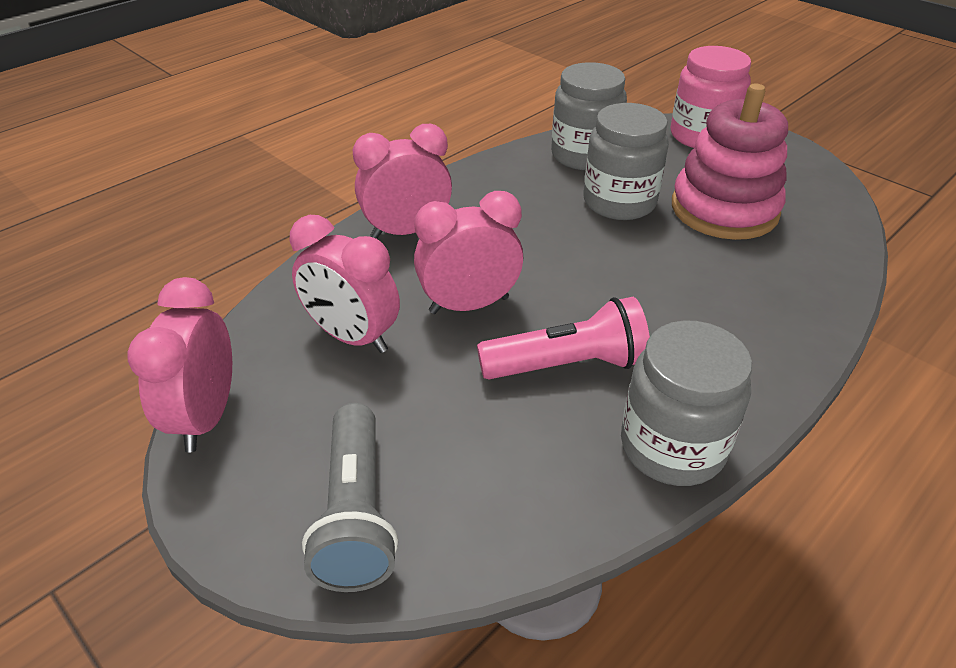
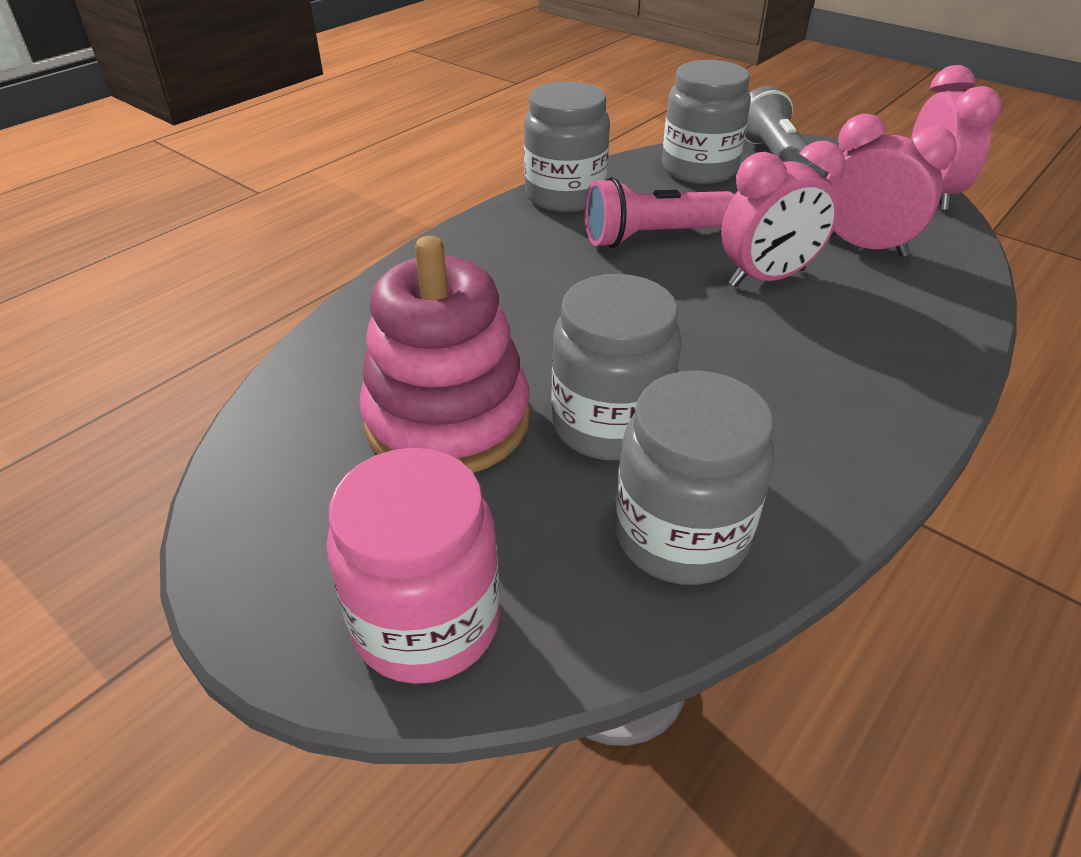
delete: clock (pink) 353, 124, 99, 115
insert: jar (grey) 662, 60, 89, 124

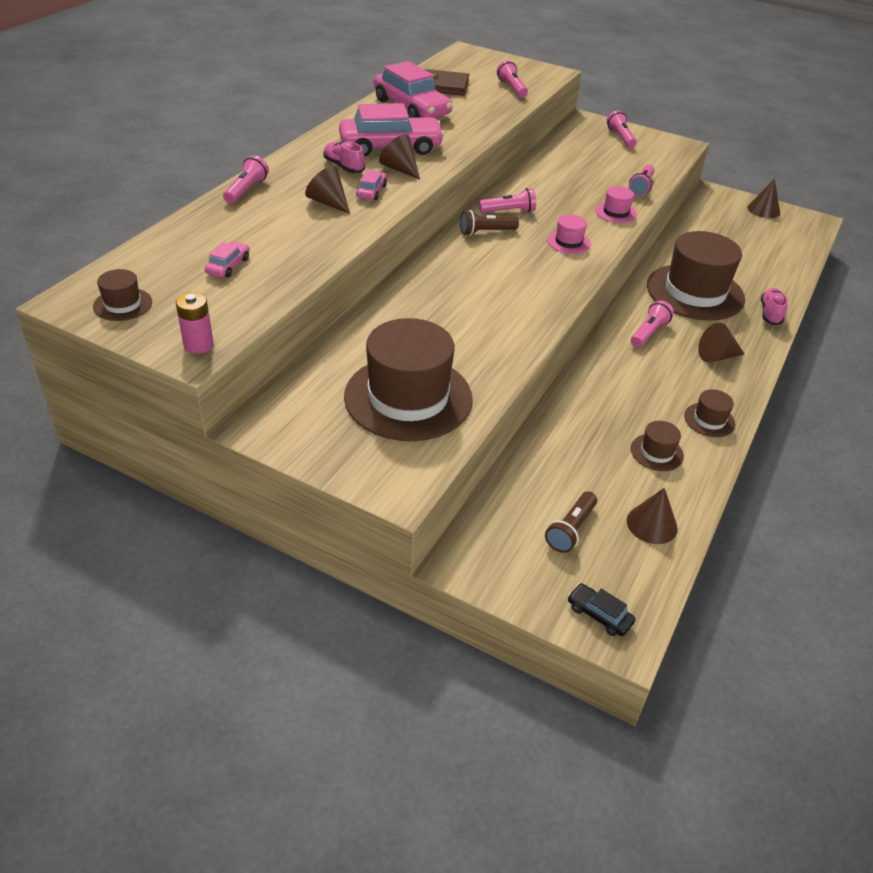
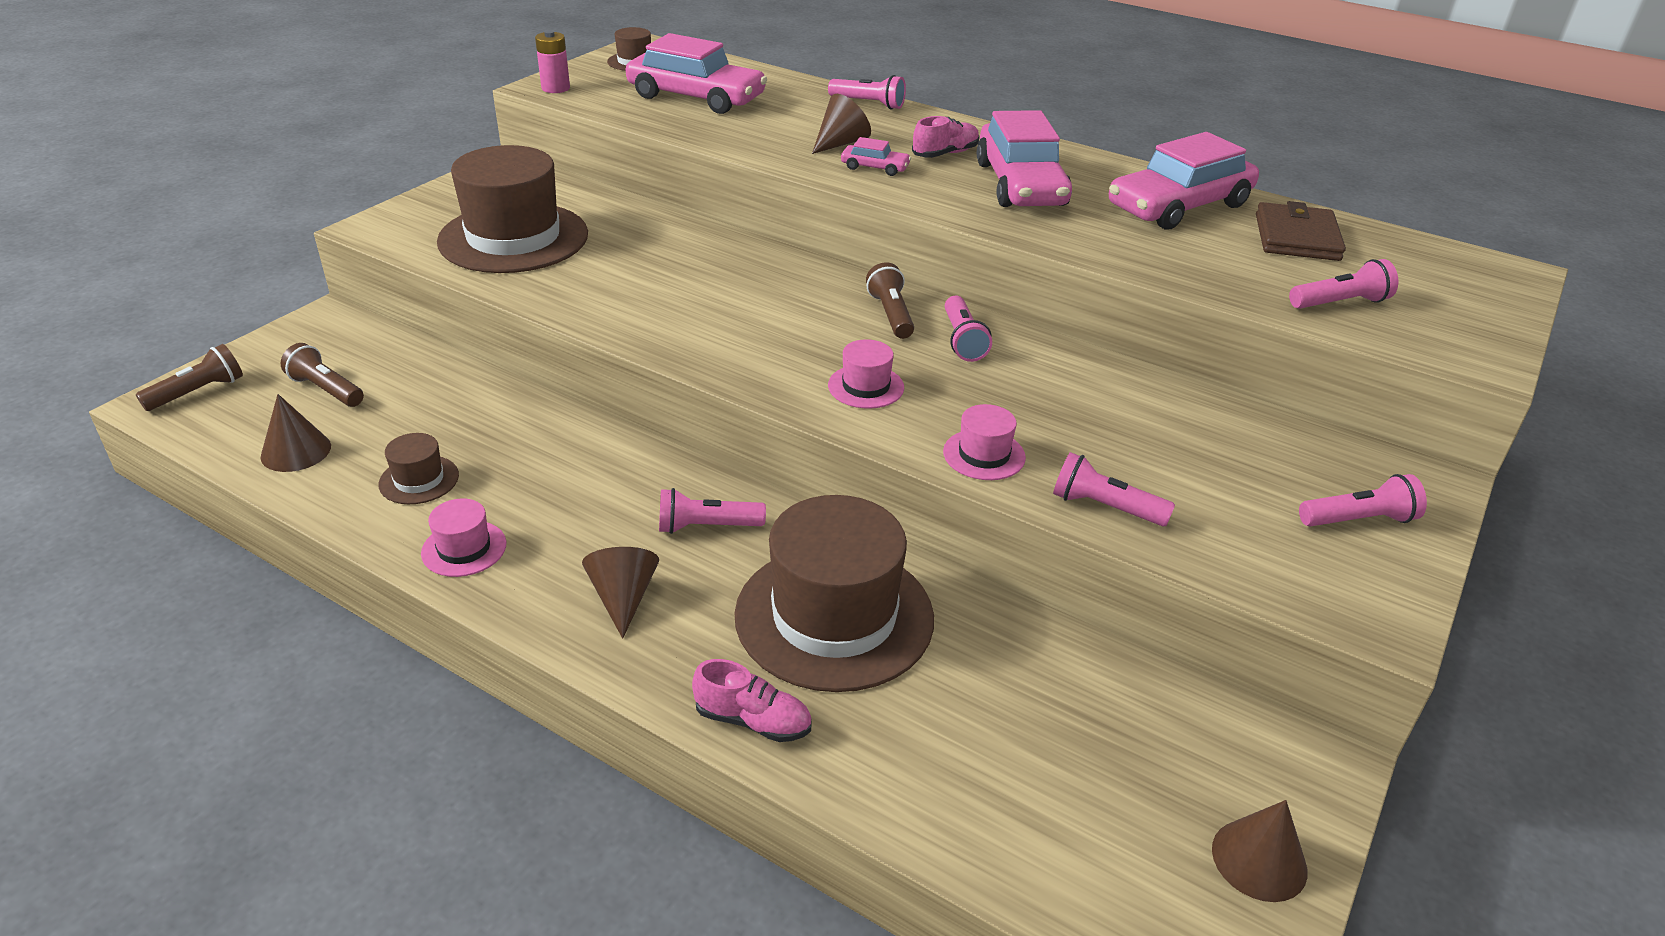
delete: cone (brown) 379, 135, 41, 45
replace: car (black) 568, 583, 67, 53 to flashlight (brown) 136, 344, 107, 67
recolor: hat (brown) 684, 389, 52, 48 to hat (pink) 421, 498, 85, 79
rotate: flashlight (pink) 631, 300, 43, 47 = 659, 488, 107, 46 135 degrees clockwise
resize: car (pink) 205, 241, 45, 36 = 626, 33, 141, 81 x2.27

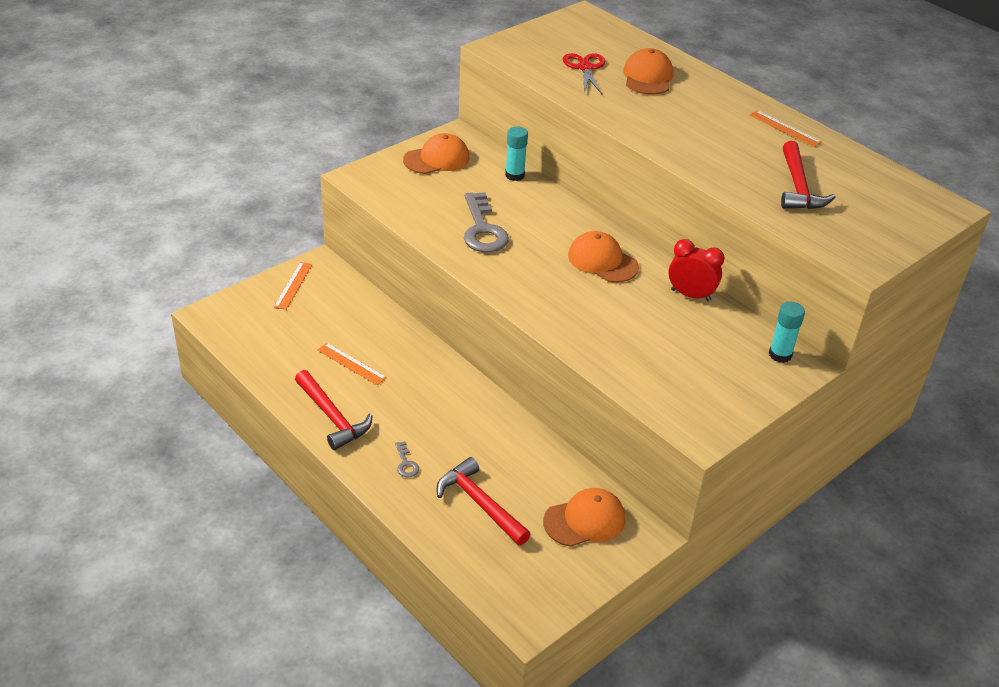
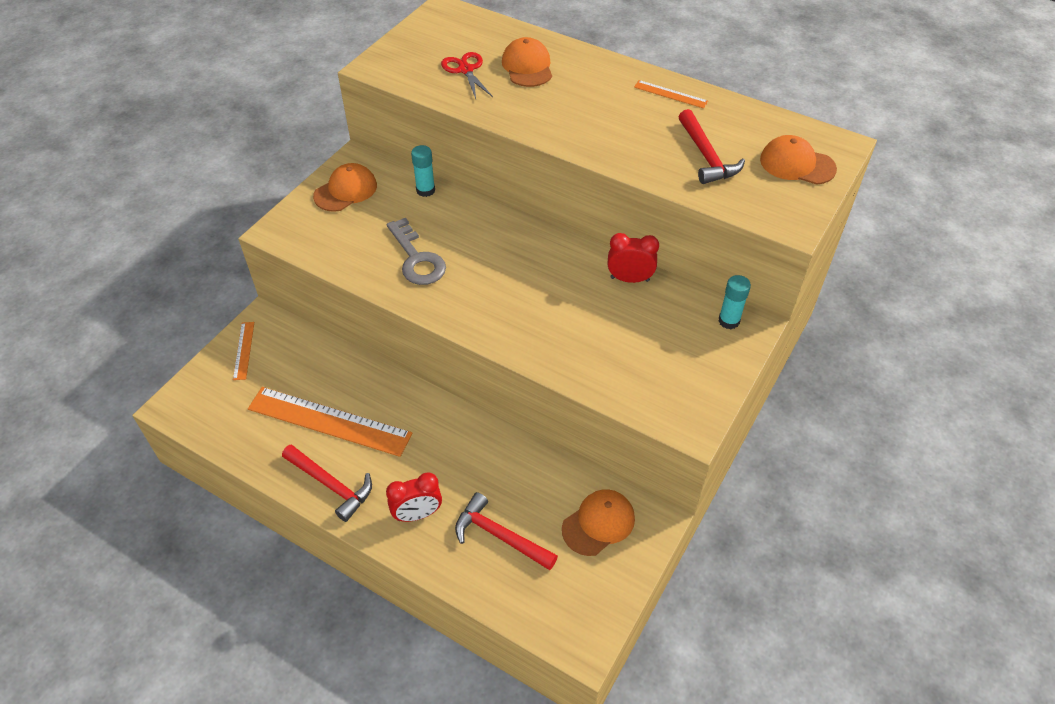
move: cap (orange) 568, 231, 71, 52 to 760, 135, 77, 50
replace: key (grey) 395, 441, 24, 37 to clock (red) 386, 473, 56, 49
resize: ruler (orange) 318, 343, 69, 42 = 248, 387, 164, 70 x2.16

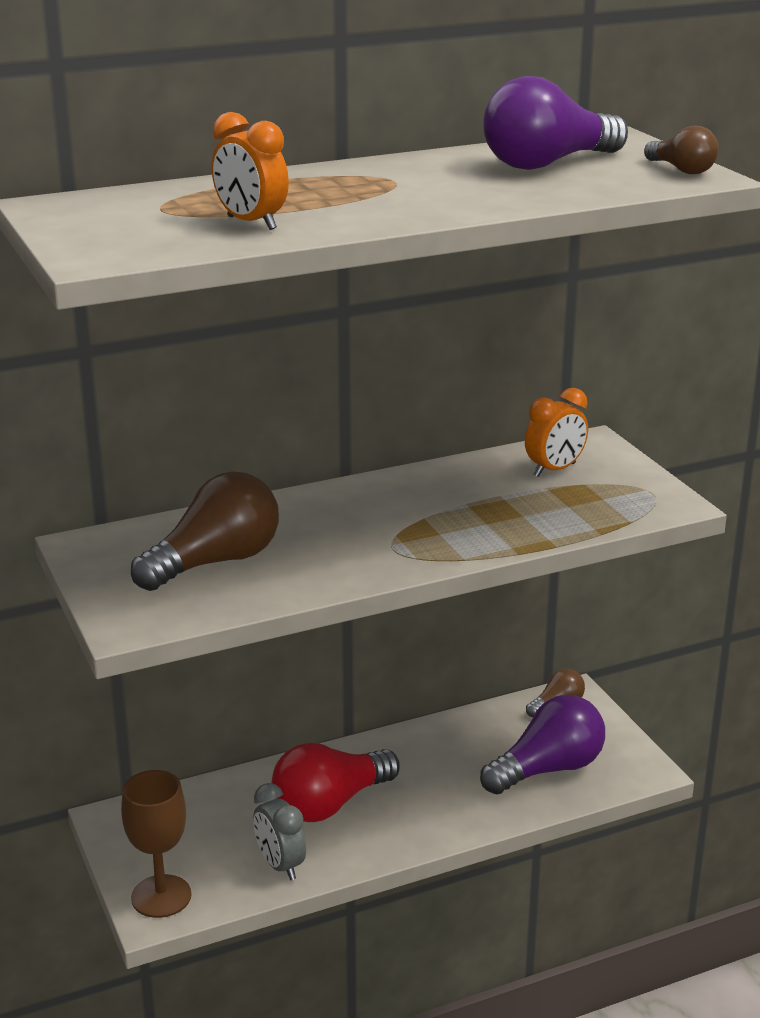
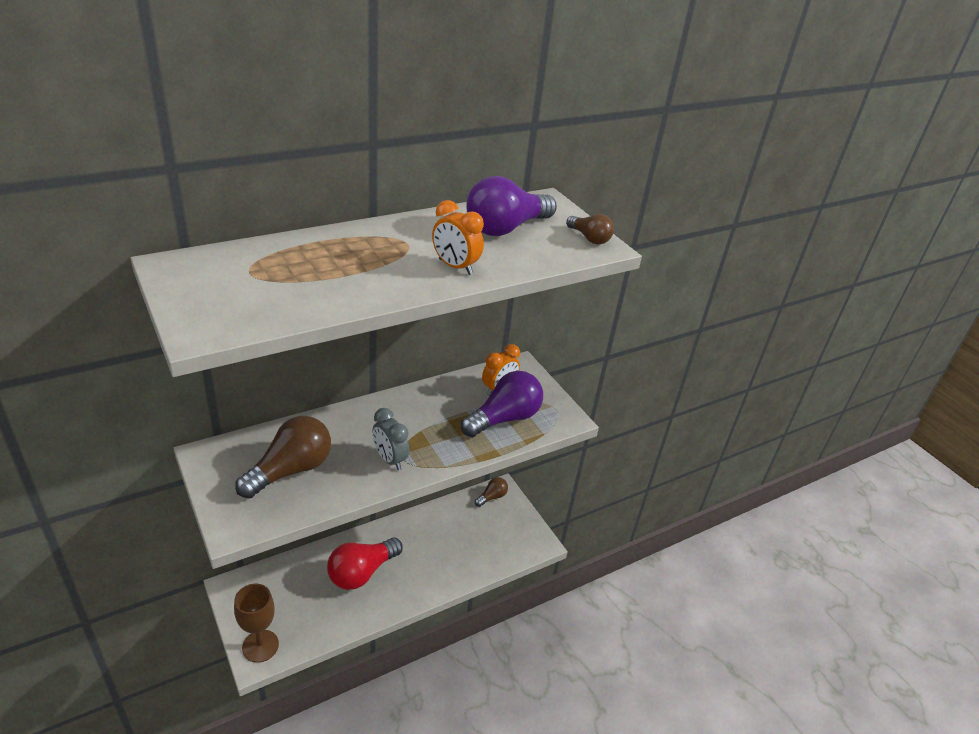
move: clock (orange) 212, 112, 77, 118 to 432, 200, 52, 75; light bulb (purple) 480, 695, 125, 99 to 461, 371, 82, 66; clock (grey) 253, 783, 53, 97 to 373, 408, 36, 62

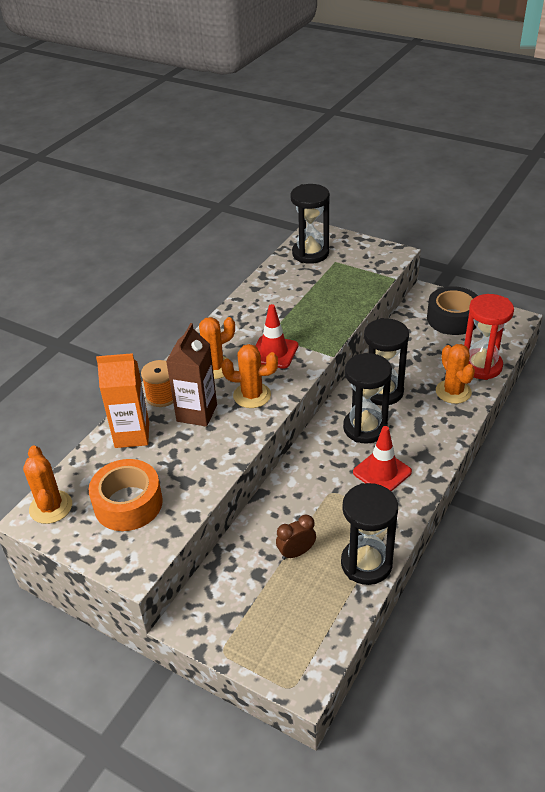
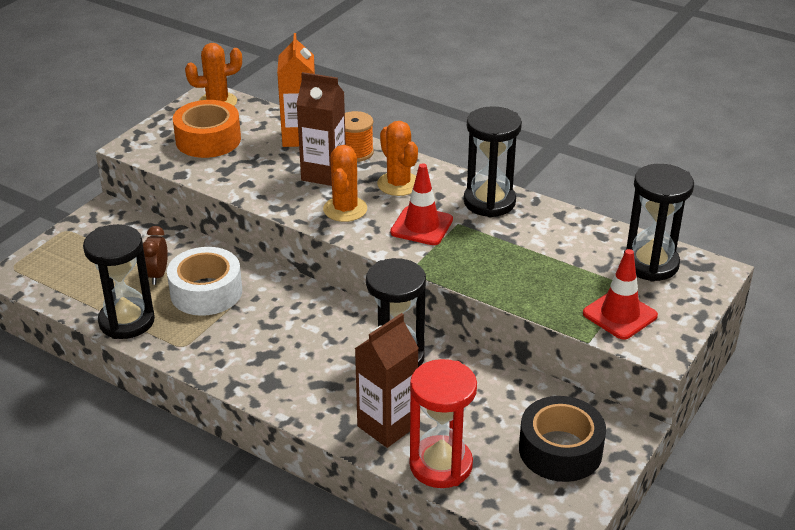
insert: tape (white) 167, 247, 75, 69
move: hourglass (black) 343, 353, 49, 91 to 464, 106, 58, 111; traffic cone (red) 353, 426, 59, 65 to 583, 249, 75, 91
replace: cactus (orange) 436, 344, 39, 60 to carton (brown) 355, 313, 64, 135
rotate: clock (brown) 276, 515, 40, 45 = 143, 226, 25, 59 150 degrees counterclockwise

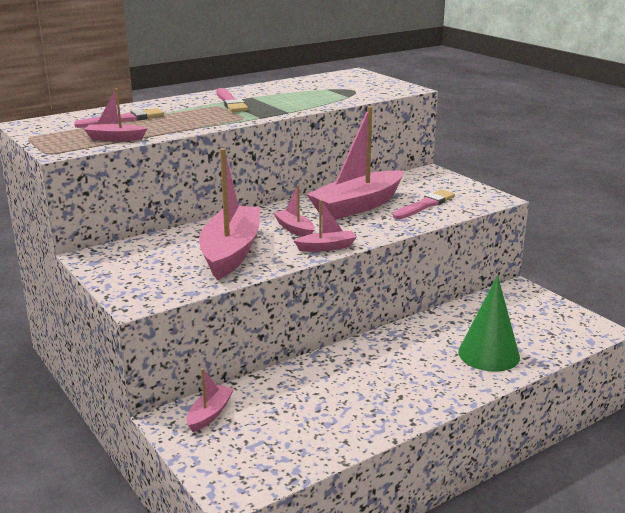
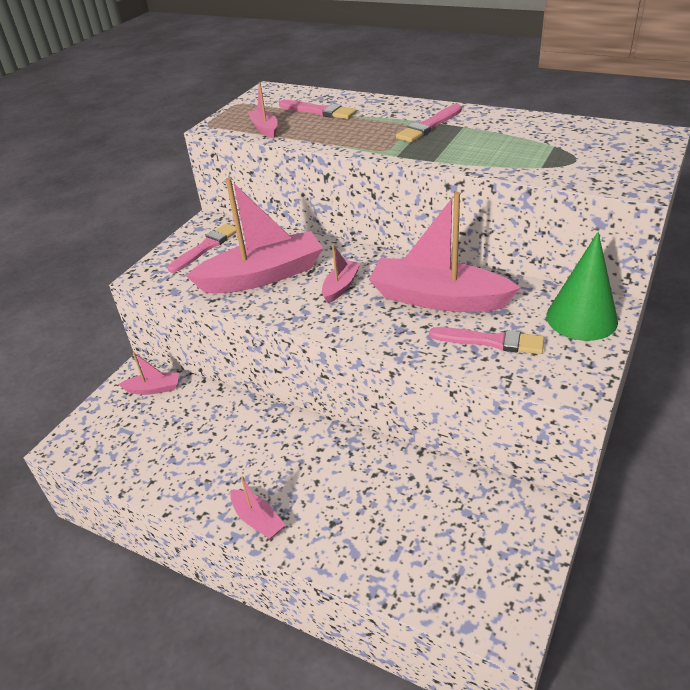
insert: brush (pink) 168, 223, 69, 50
move: boat (pink) 294, 200, 63, 52 to 230, 476, 55, 63; cone (green) 458, 275, 62, 97 to 546, 232, 72, 109

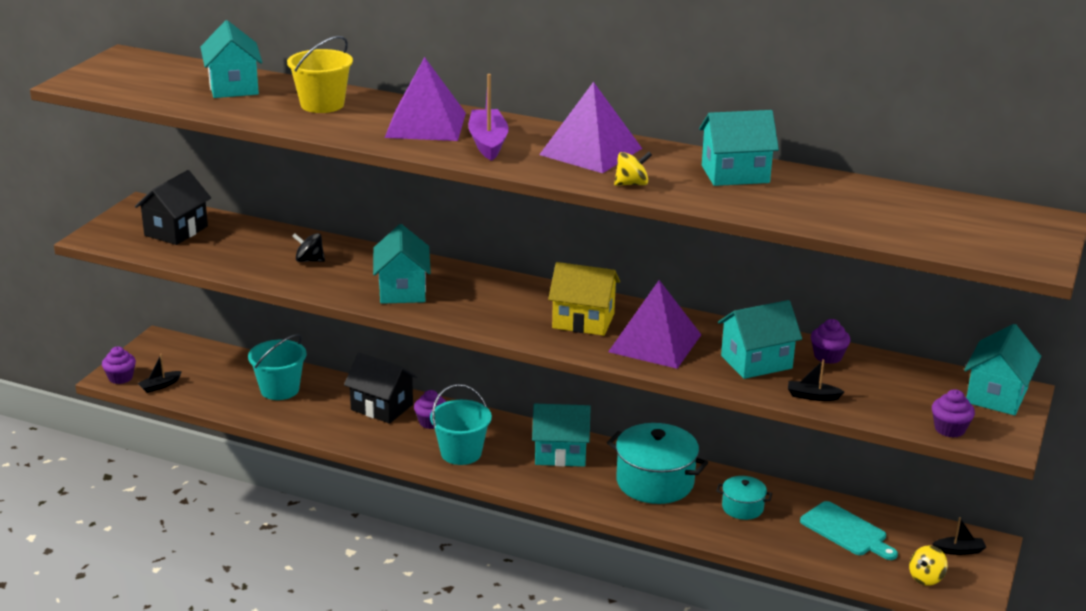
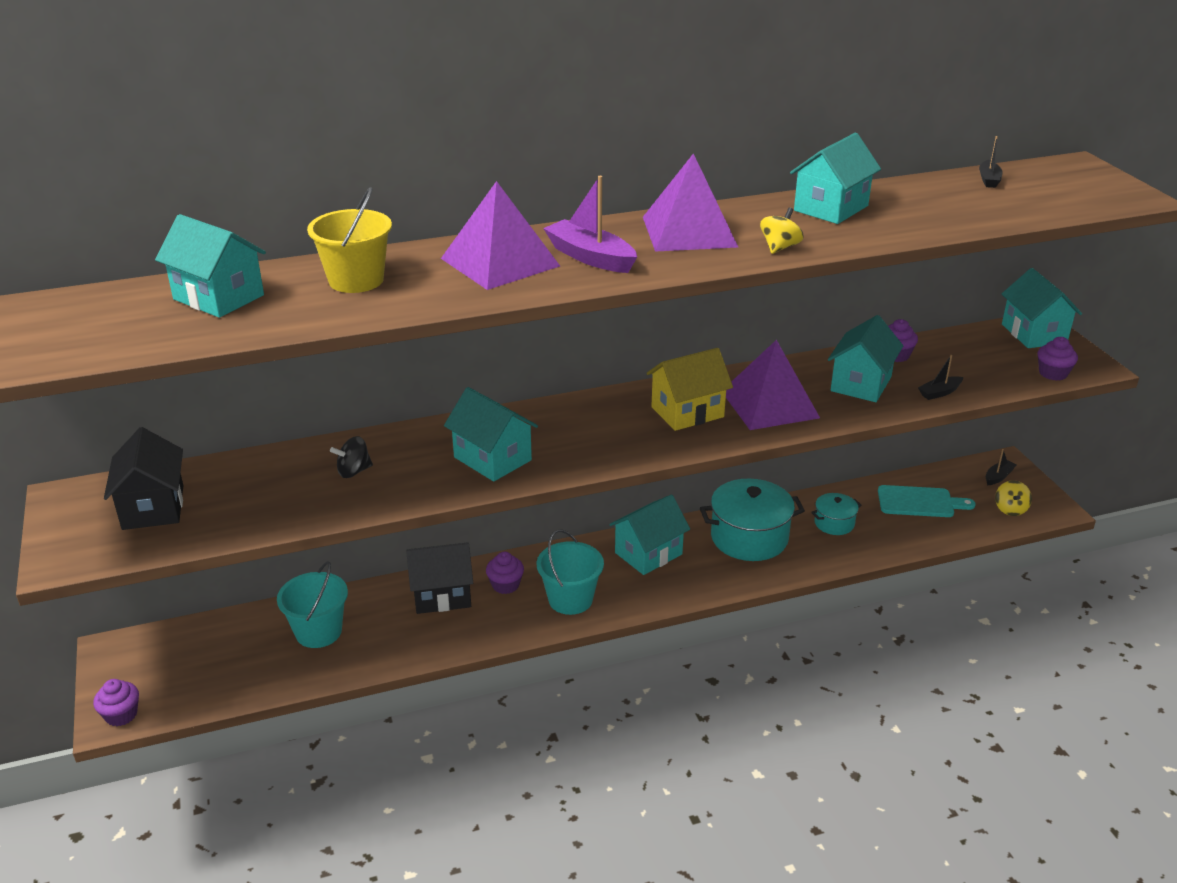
move: boat (black) 138, 354, 44, 39 to 979, 136, 24, 52

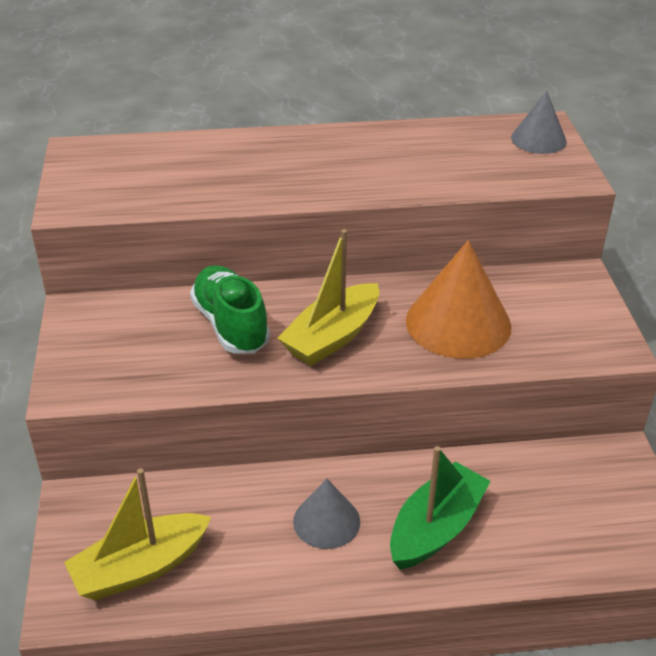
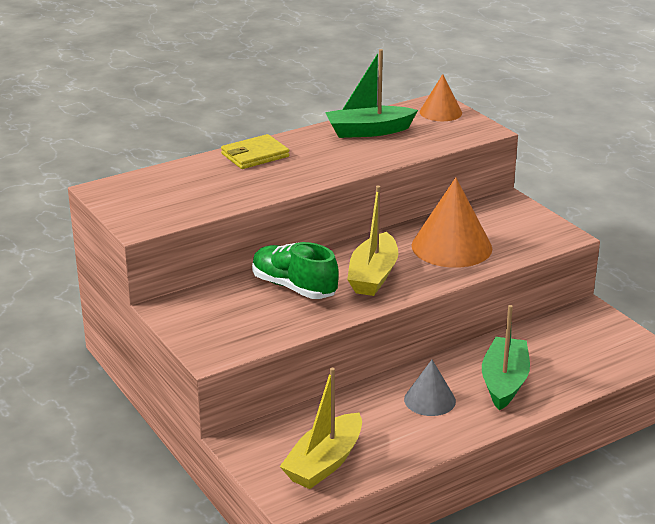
insert: boat (green) 325, 49, 93, 89; wallet (yellow) 221, 134, 68, 35
recolor: cone (grey) 511, 91, 56, 63 to cone (orange) 420, 74, 42, 47

